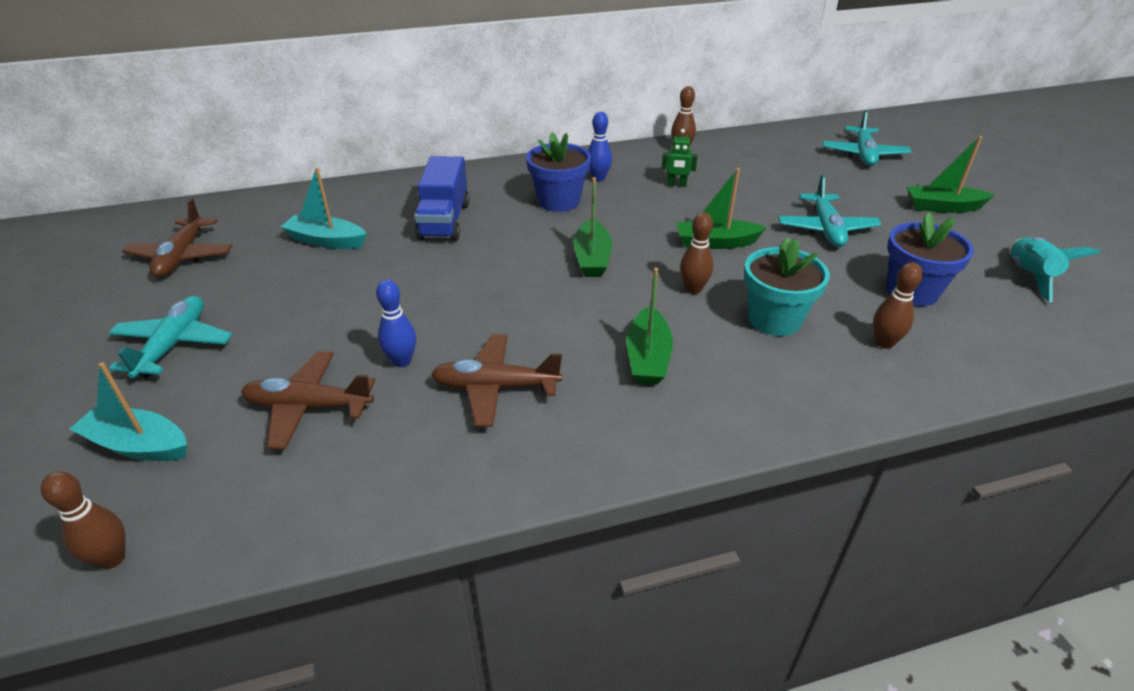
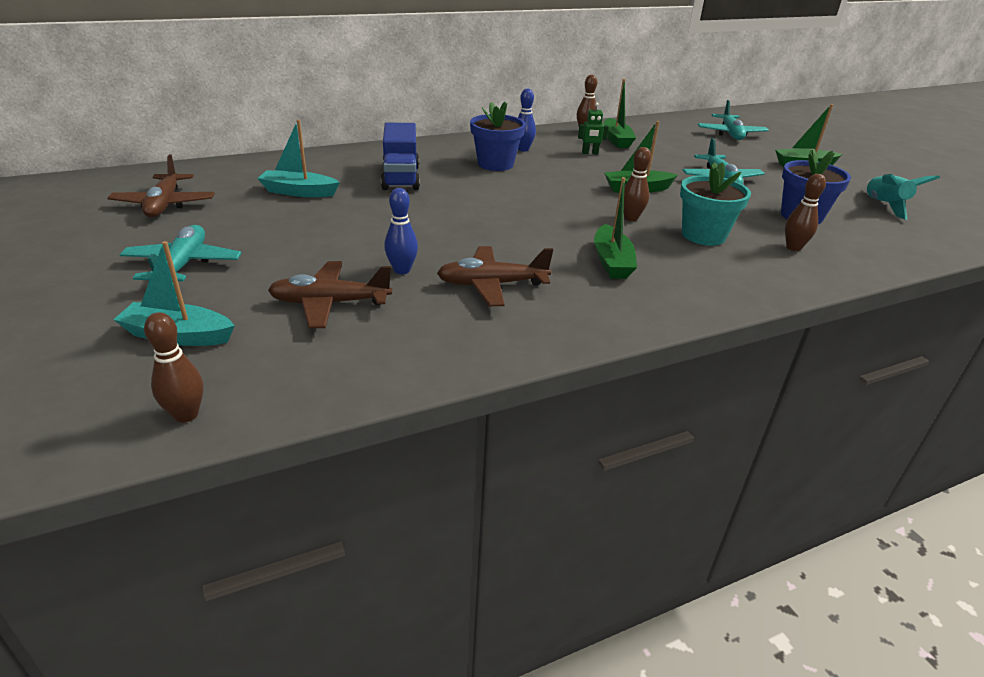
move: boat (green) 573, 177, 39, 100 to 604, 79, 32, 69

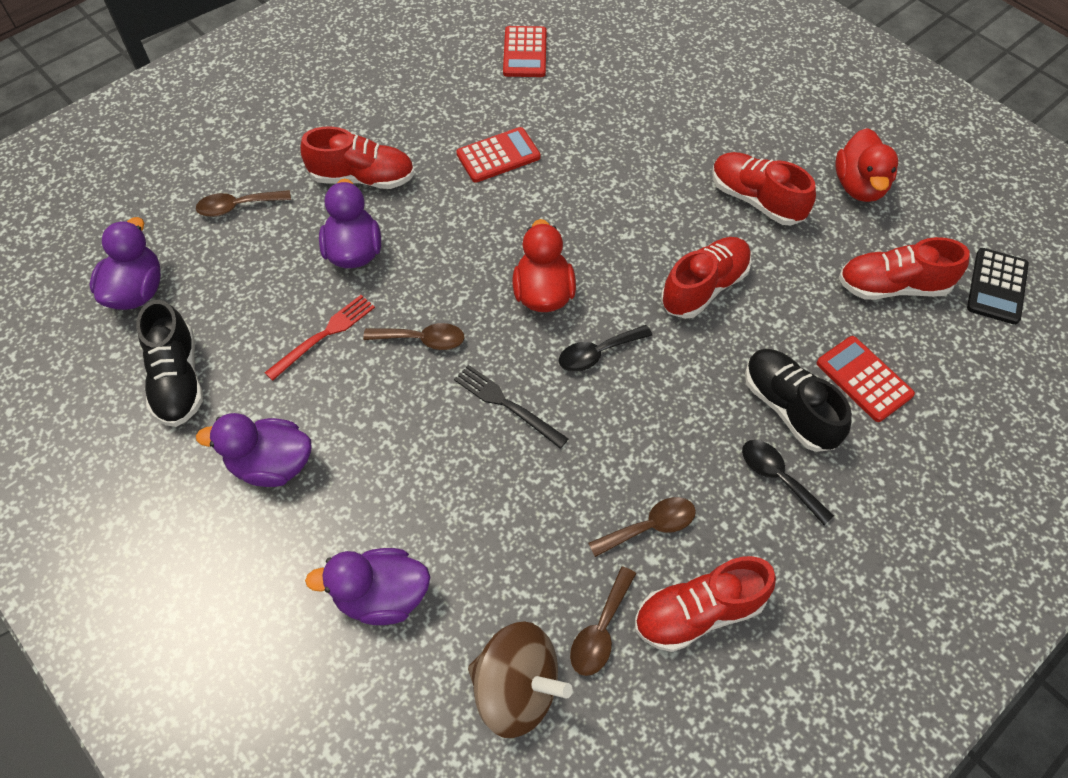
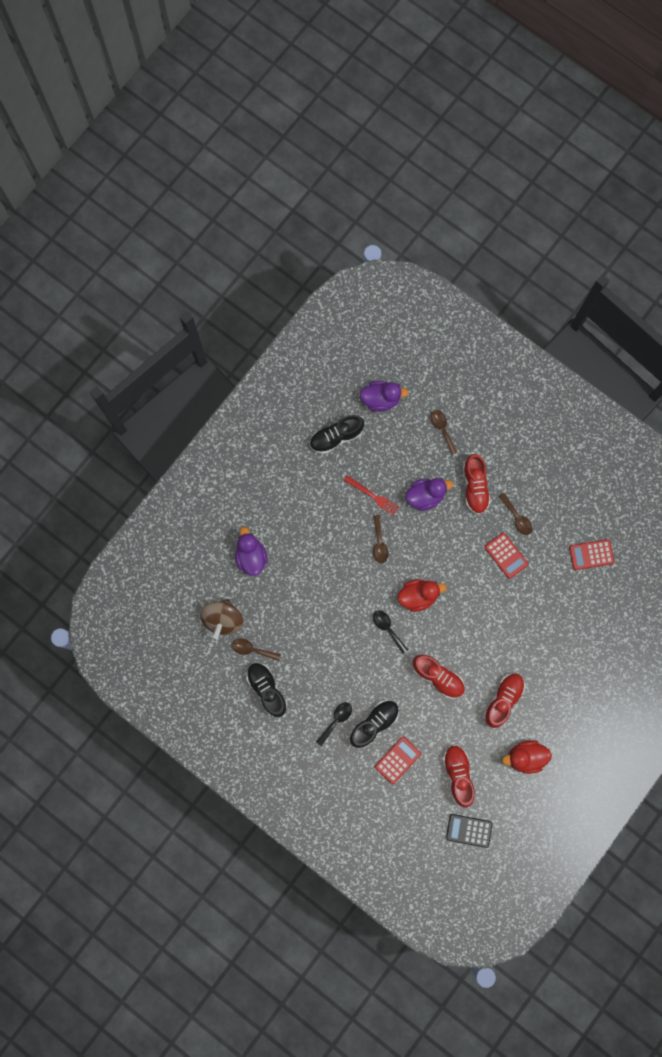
delete: fork (black) 454, 365, 114, 84; duck (purple) 196, 413, 116, 74
move: spoon (brown) 588, 497, 108, 60 to 498, 493, 34, 42
recolor: shoe (red) 635, 556, 141, 96 to shoe (black) 246, 662, 41, 55

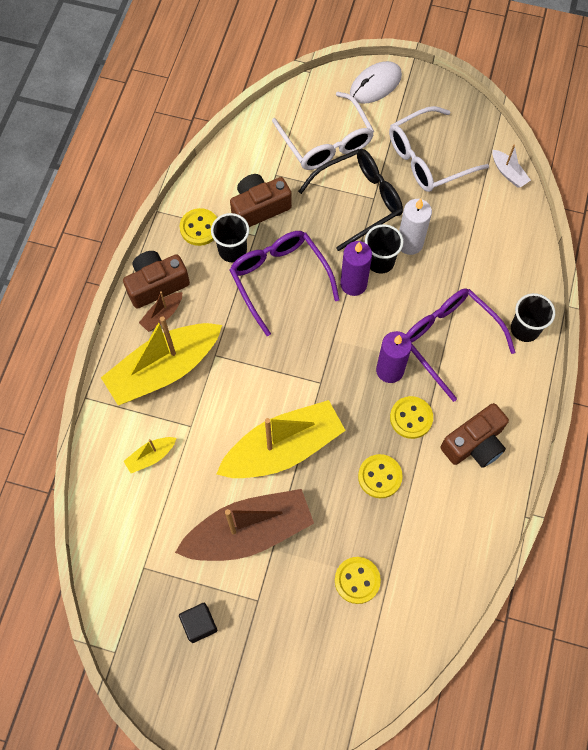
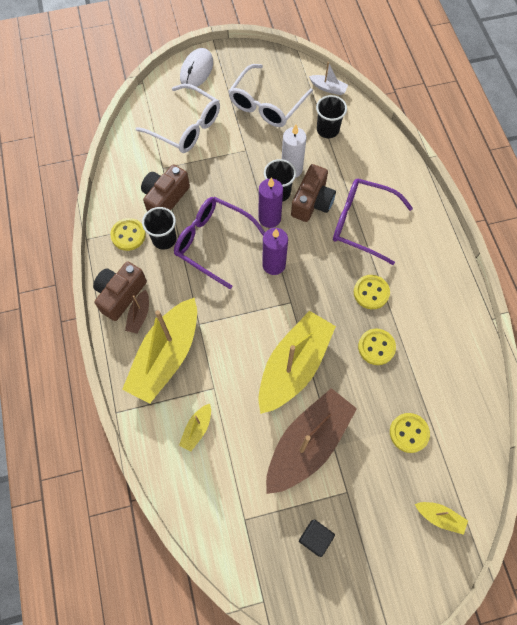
delete: glasses (black) 298, 149, 105, 102
insert: boat (yellow) 415, 502, 53, 33
move: cup (black) 511, 293, 44, 49 to 316, 95, 31, 43; candle (purple) 376, 331, 36, 52 to 262, 228, 26, 47; camera (brown) 441, 403, 68, 65 to 291, 164, 45, 58

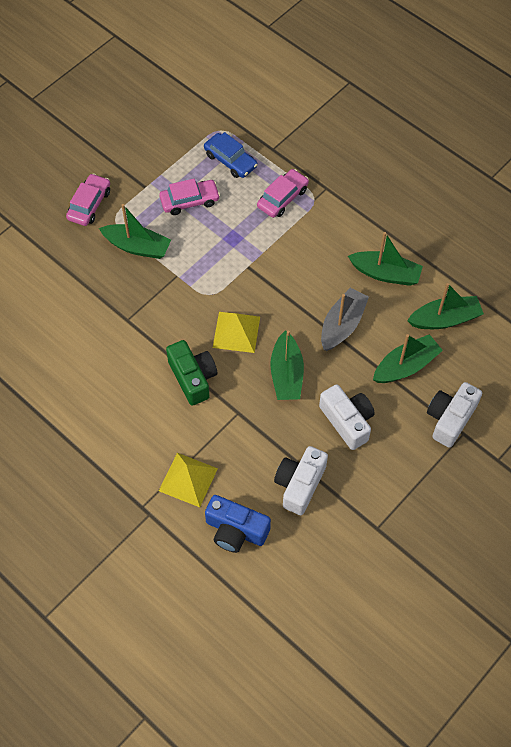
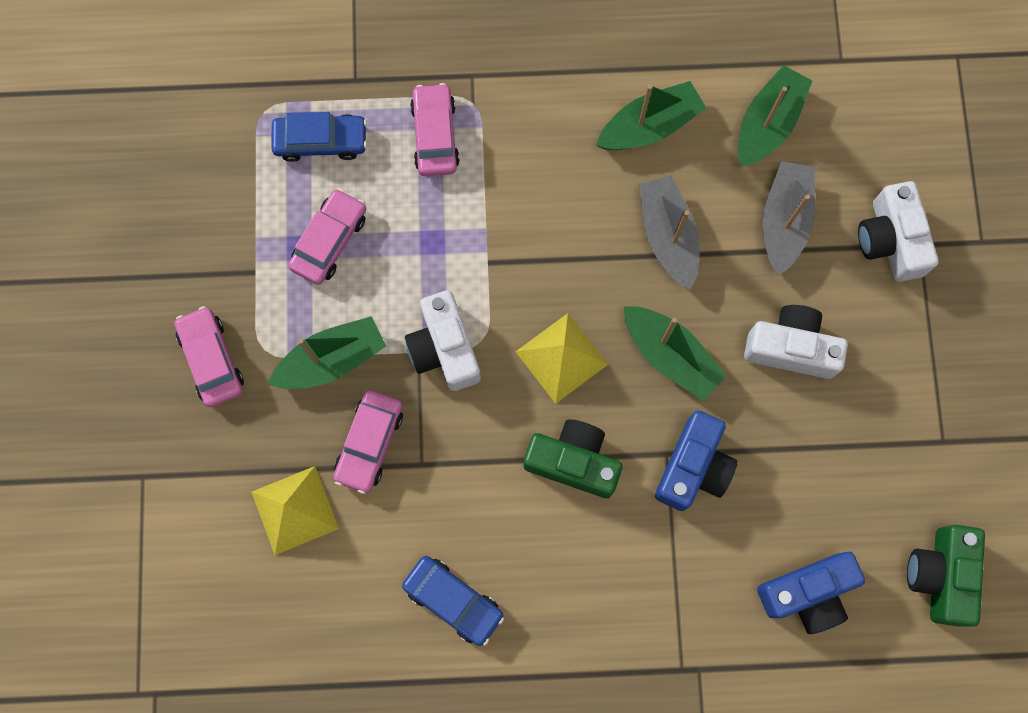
insert: car (pink) 333, 390, 70, 104; camera (blue) 655, 410, 82, 101; camera (green) 907, 525, 78, 102; car (blue) 402, 556, 102, 90
move: camera (white) 274, 446, 54, 69 to 405, 290, 76, 101; pyramid (yellow) 159, 453, 59, 54 to 252, 466, 87, 89
recolor: boat (green) 373, 334, 70, 49 to boat (grey) 763, 161, 52, 115

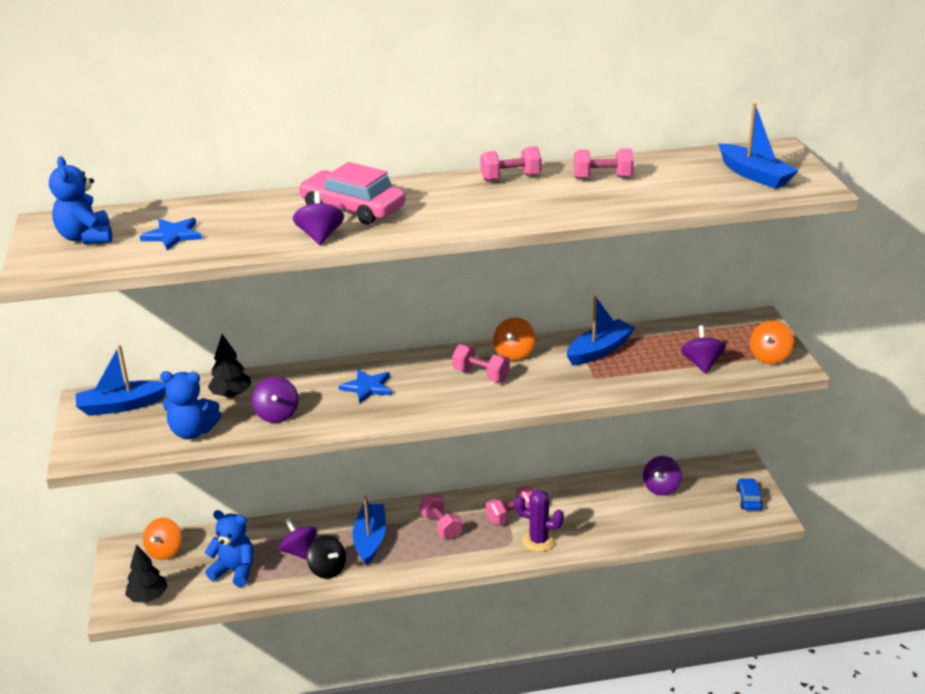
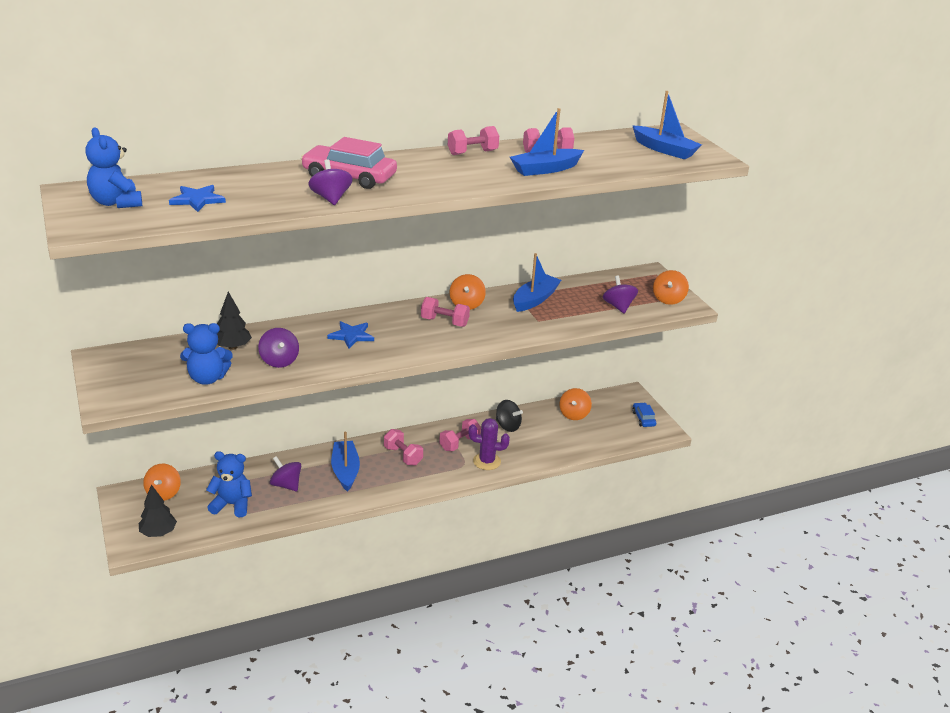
move: boat (blue) 76, 345, 90, 71 to 510, 108, 74, 68; spinning top (black) 307, 536, 39, 43 to 496, 400, 27, 32
recolor: spinning top (purple) 643, 456, 39, 40 to spinning top (orange) 559, 388, 33, 32

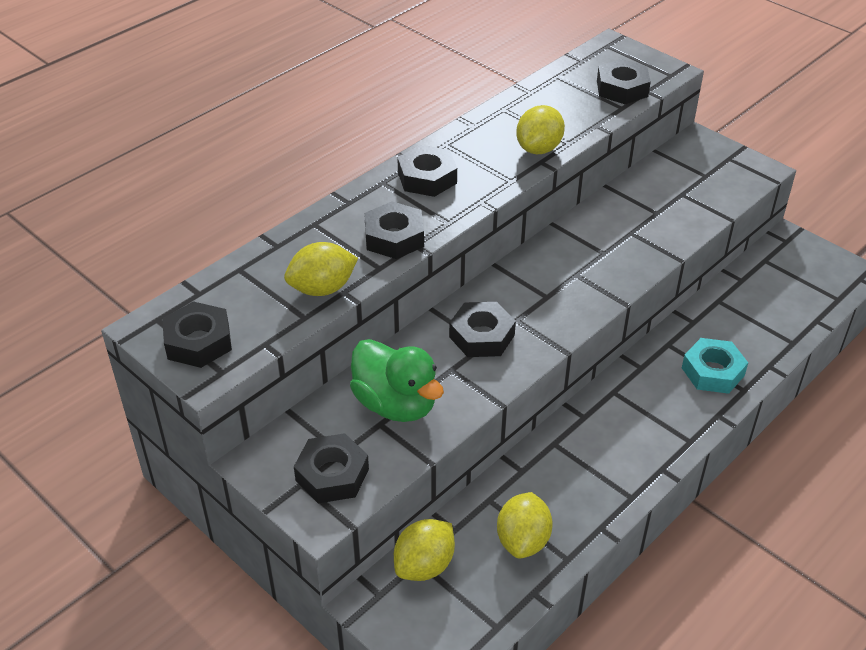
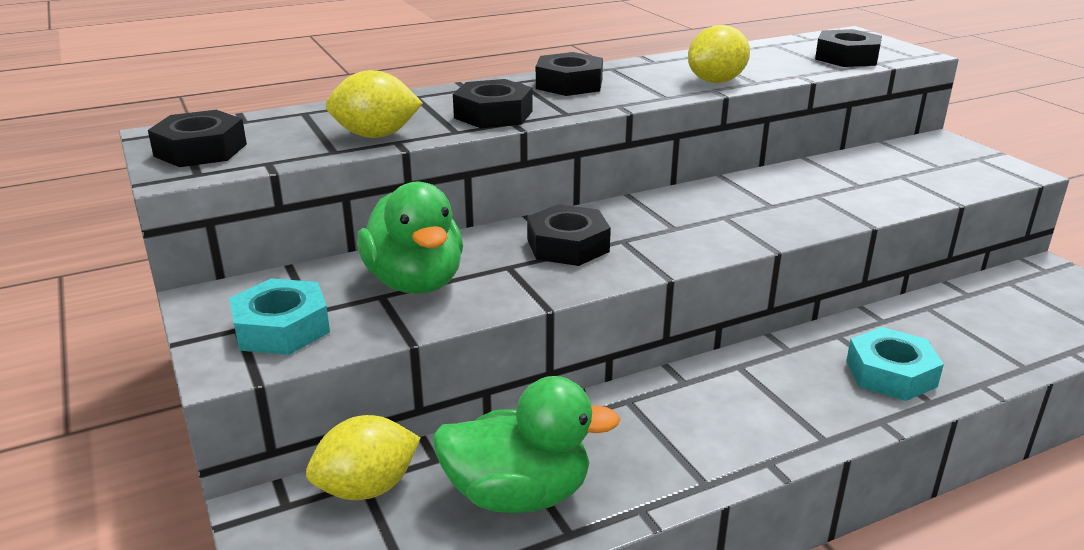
replace: lemon (yellow) 497, 492, 56, 67 to duck (green) 432, 376, 188, 137
recolor: nut (black) 294, 433, 75, 70 to nut (turquoise) 229, 278, 101, 77

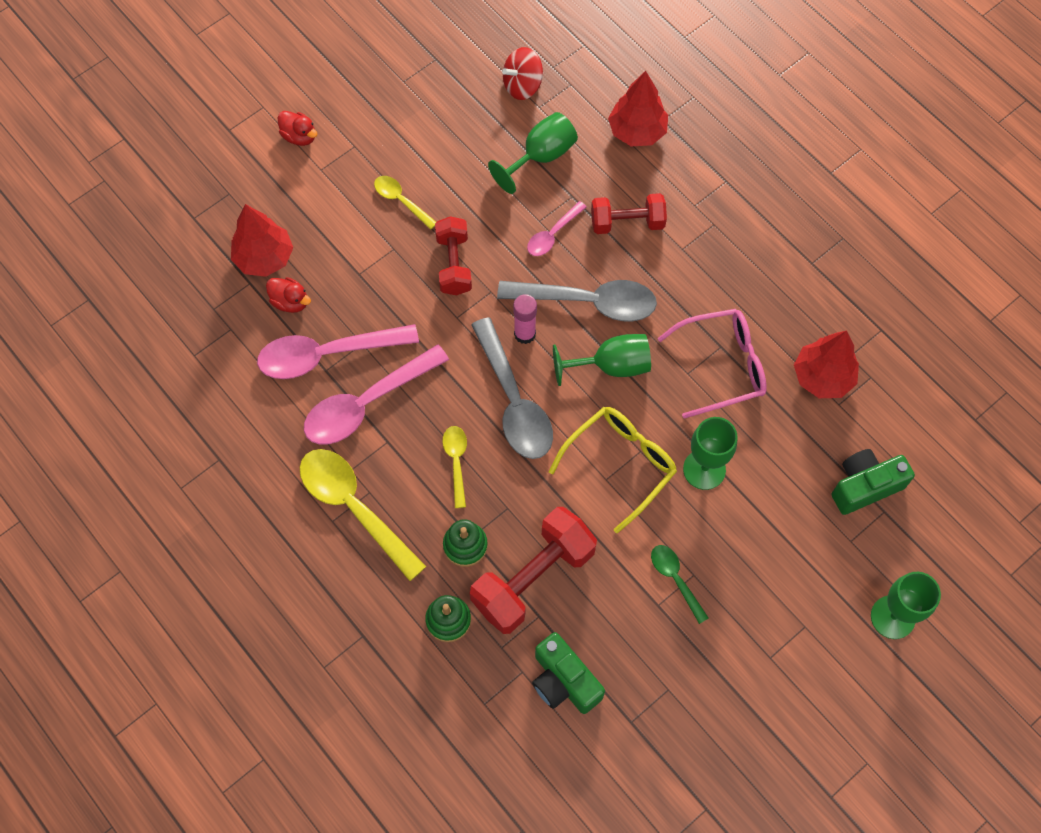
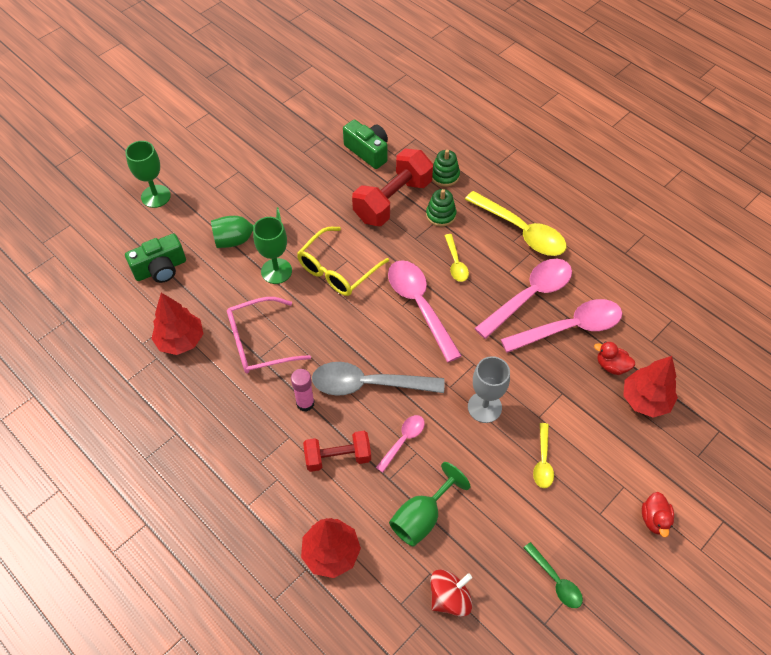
move: glue stick (pink) 513, 294, 24, 50 to 291, 369, 24, 43; goblet (green) 553, 334, 98, 52 to 211, 207, 70, 41; spoon (green) 651, 545, 57, 79 to 524, 542, 59, 66
replace: dumbbell (red) 435, 216, 37, 79 to goblet (grey) 468, 356, 42, 67
recolor: spoon (grey) 471, 317, 82, 142 to spoon (pink) 388, 260, 74, 102
rotate: duck (red) 278, 111, 40, 35 = 642, 492, 32, 45 120 degrees counterclockwise; spoon (yellow) 374, 176, 62, 54 = 533, 423, 21, 65 60 degrees clockwise

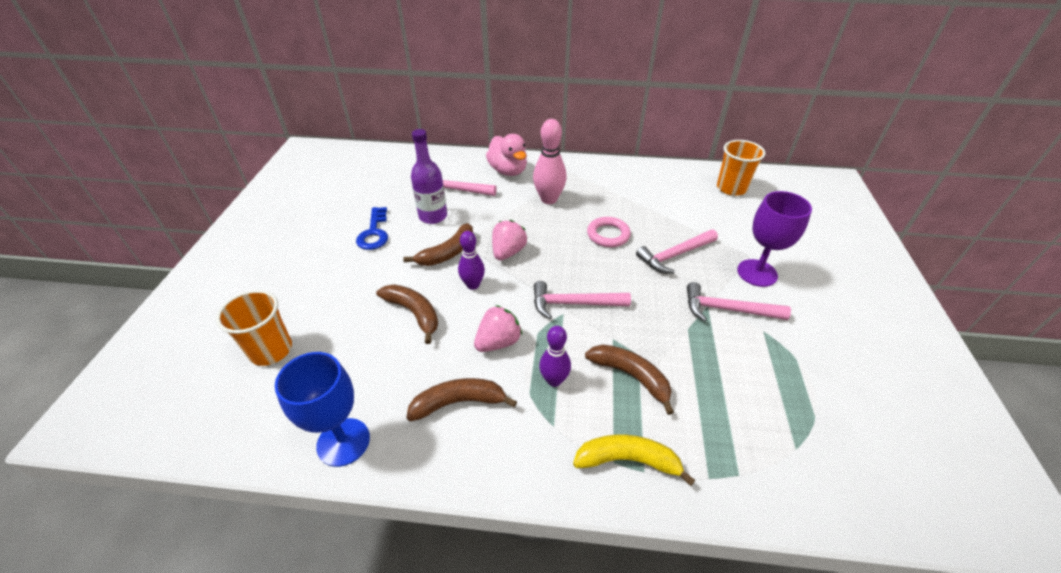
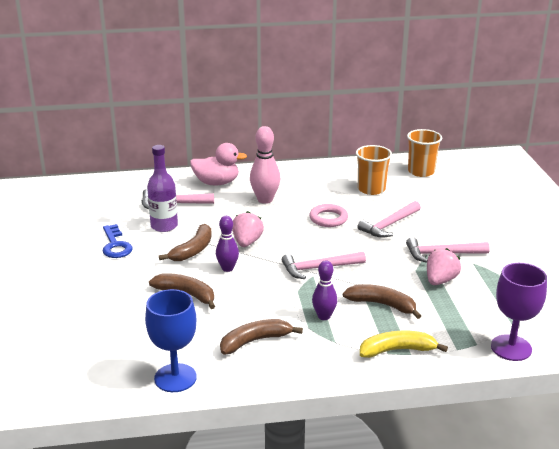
move: goblet (purple) 737, 191, 75, 96 to 491, 263, 56, 98; cup (orange) 216, 290, 76, 76 to 356, 145, 36, 50; strawberry (pink) 474, 305, 48, 47 to 427, 248, 34, 37
rotate: duck (pink) 486, 134, 41, 42 = 190, 143, 57, 42 45 degrees counterclockwise

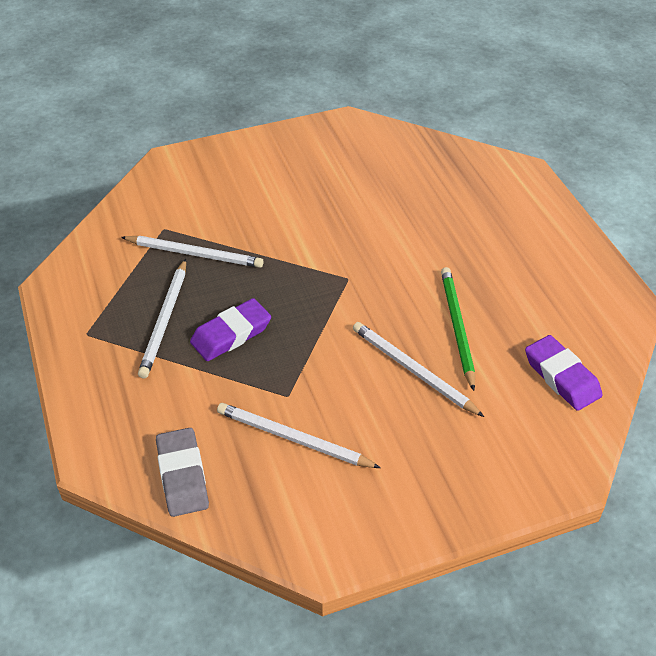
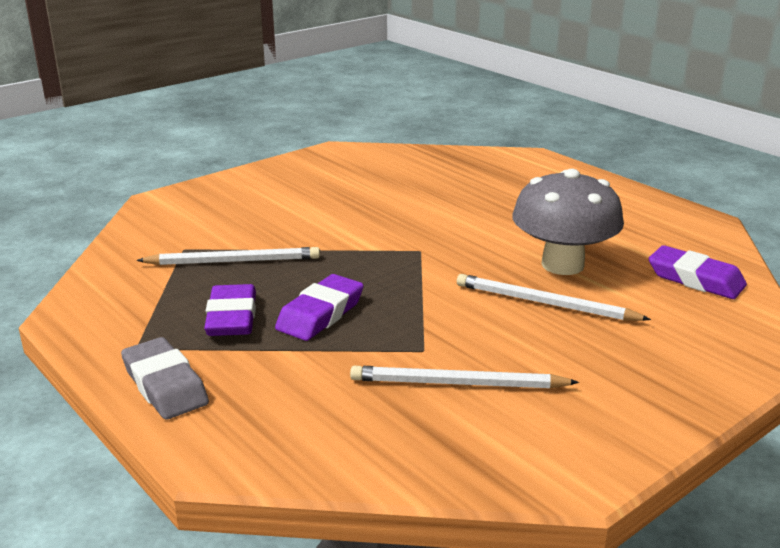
move: eraser (grey) 156, 428, 53, 89 to 121, 337, 88, 82
replace: pencil (white) 138, 259, 48, 120 to eraser (purple) 204, 284, 52, 52; pencil (green) 441, 267, 34, 124 to mushroom (grey) 512, 169, 112, 106

